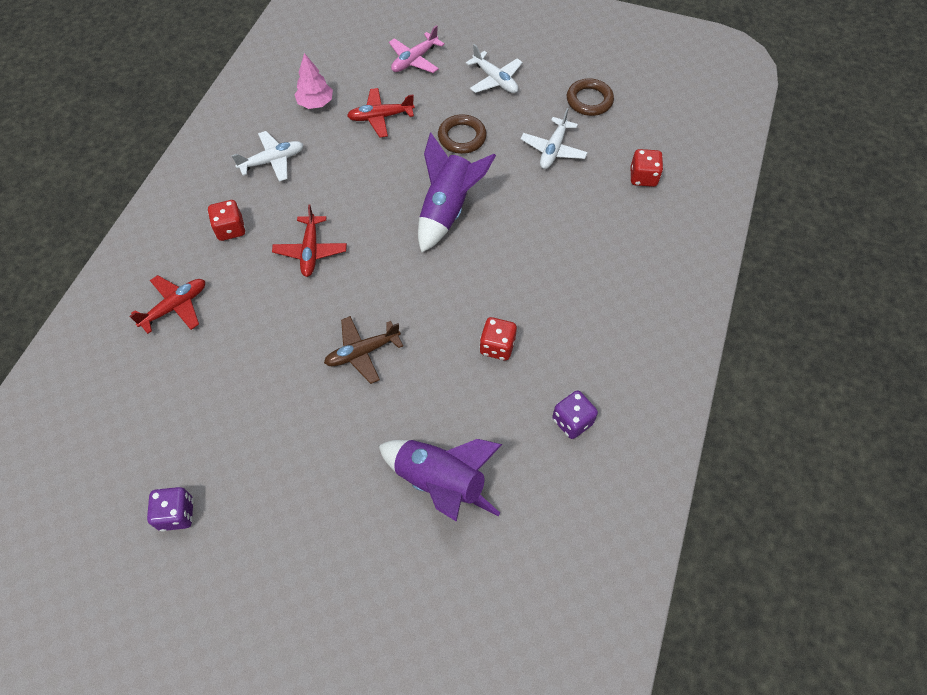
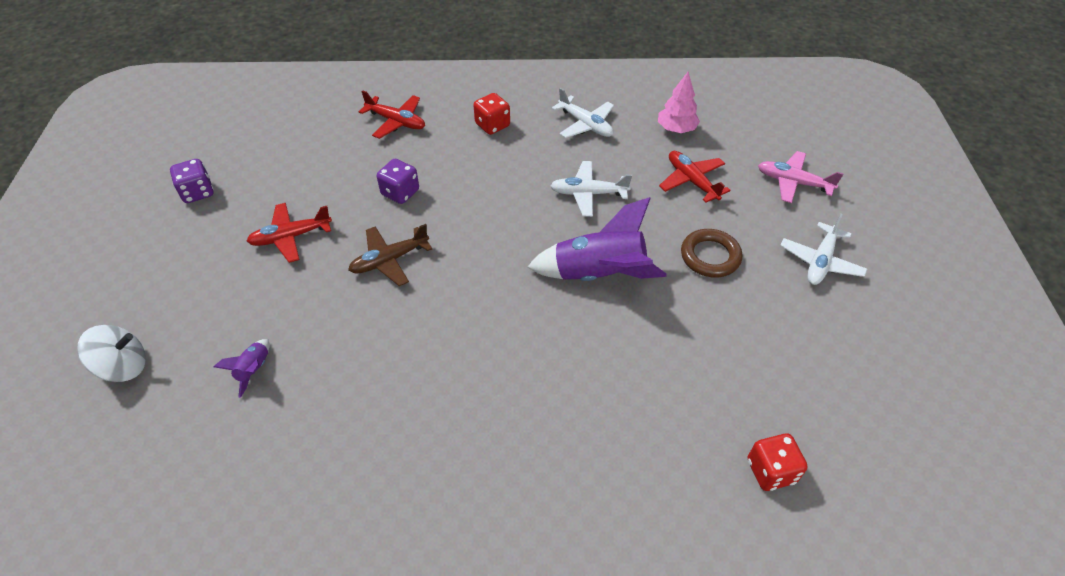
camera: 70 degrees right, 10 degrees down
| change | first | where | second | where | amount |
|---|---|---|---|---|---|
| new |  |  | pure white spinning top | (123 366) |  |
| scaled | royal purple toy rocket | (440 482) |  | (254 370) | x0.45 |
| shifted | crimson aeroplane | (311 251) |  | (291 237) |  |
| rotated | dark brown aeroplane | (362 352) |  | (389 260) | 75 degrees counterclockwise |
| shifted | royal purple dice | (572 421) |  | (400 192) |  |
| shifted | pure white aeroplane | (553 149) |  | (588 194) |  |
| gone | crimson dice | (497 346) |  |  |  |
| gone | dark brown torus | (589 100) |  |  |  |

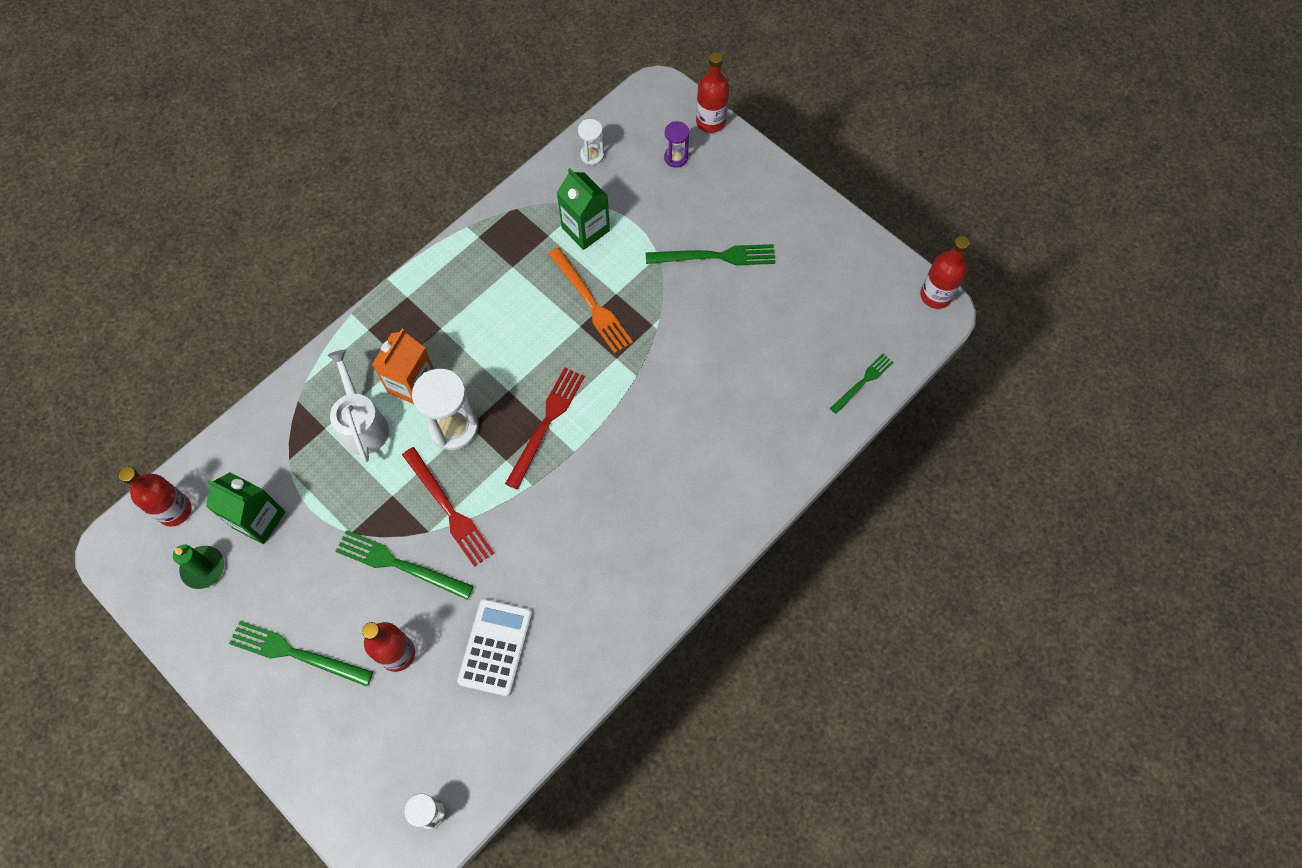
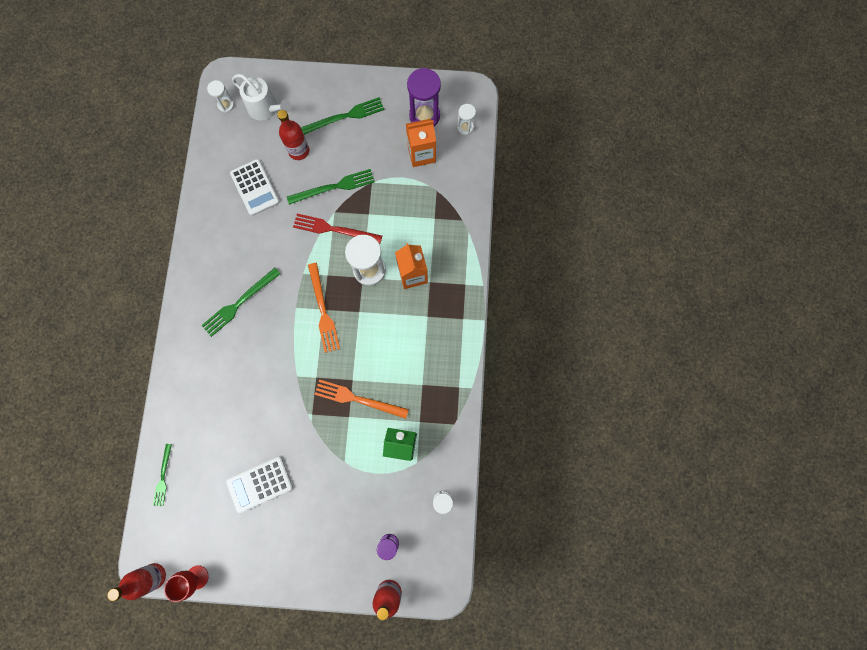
camera: 140 degrees right, 10 degrees up
| change | first | where | second | where | amount |
|---|---|---|---|---|---|
| new |  |  | crimson goblet | (197 577) |  |
| shifted | leaf-green table fork | (715 256) |  | (239 303) |  |
| new |  |  | pure white adding machine | (260 484) |  |
| shifted | pure white watering pot | (362 424) |  | (266 109) |  |
| repainted | crimson table fork | (546 423) | orange table fork | (323 310) |  |
| repainted | leaf-green juice carton | (259 519) | orange juice carton | (421 154) |  |
| swapped | leaf-green wax candle | (203 568) | royal purple sand timer | (424 116) |  |
| swapped | crimson drink bottle | (174 510) | pure white sand timer | (465 128) |  |

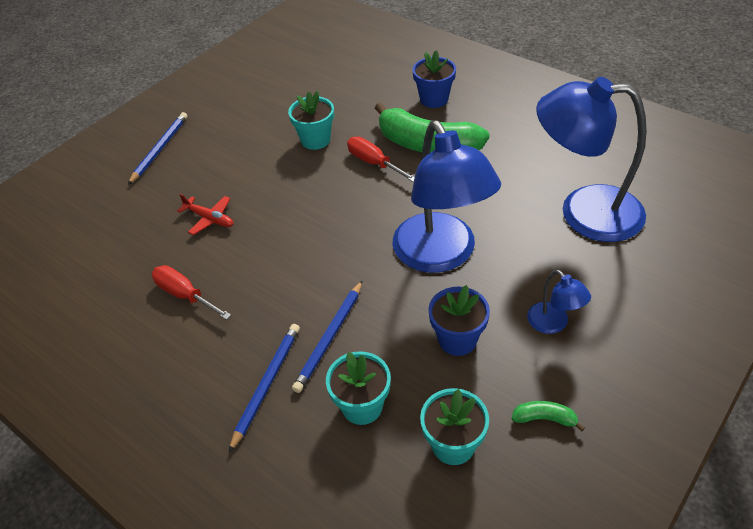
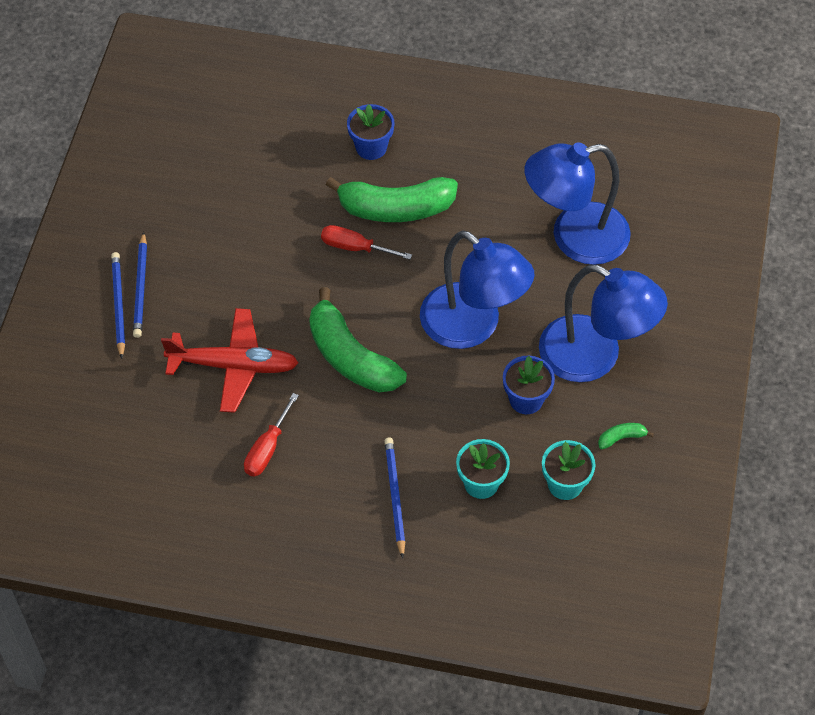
camera: 30 degrees left, 10 degrees up
| change | first | where | second | where | amount |
|---|---|---|---|---|---|
| shifted | blue lead pencil | (330 338) |  | (141 288) |  |
| scaled | crimson aeroplane | (209 219) |  | (233 366) | x2.00 |
| rotated | crimson hand screwdriver | (185 295) |  | (267 449) | 75 degrees counterclockwise |
| new |  |  | leaf-green banana fruit | (350 357) |  |
| scaled | blue lamp | (553 324) |  | (595 357) | x2.27 |
| gone | turquoise plant pot | (315 140) |  |  |  |

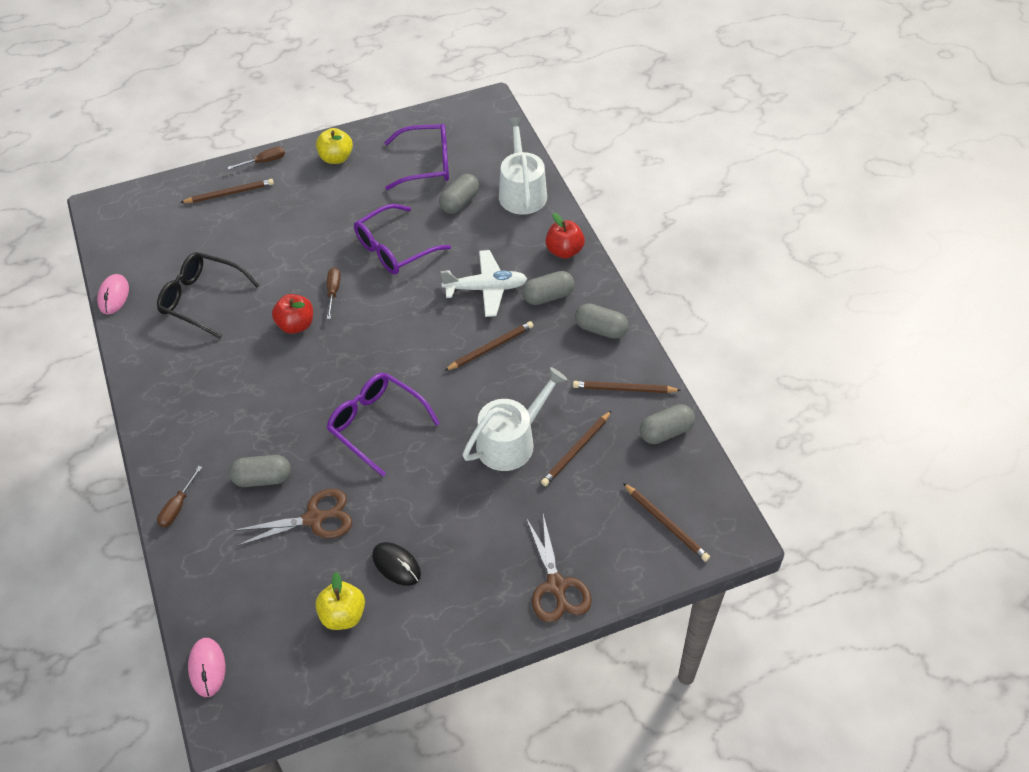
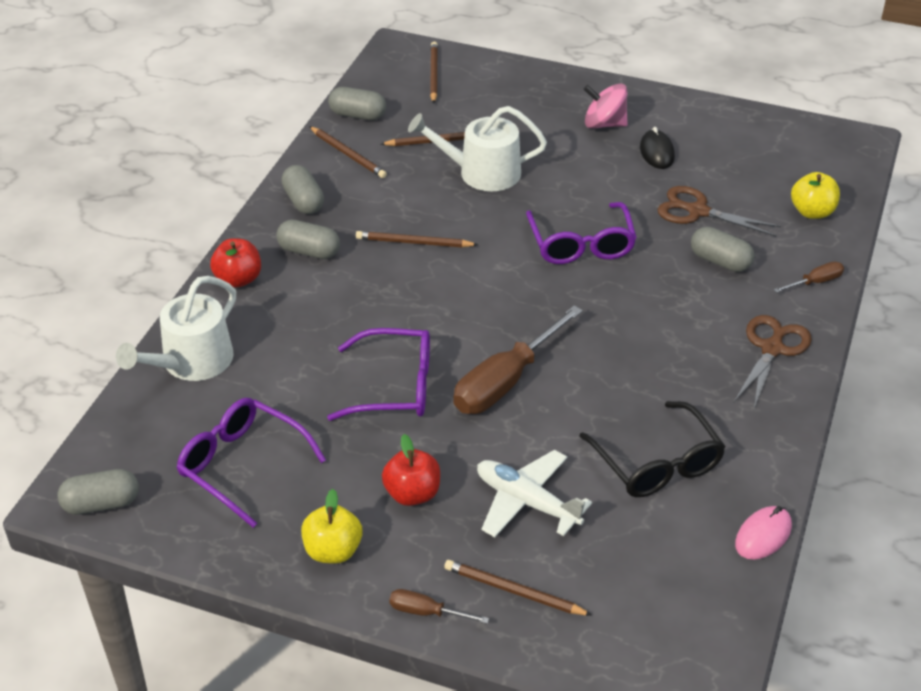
camera: 140 degrees left, 10 degrees down
| change | first | where | second | where | amount |
|---|---|---|---|---|---|
| shifted | ash-grey pill | (460 202) |  | (101 504) |  |
| shifted | crimson apple fruit | (296 325) |  | (412 494) |  |
| scaled | dark brown hand screwdriver | (333 292) |  | (505 381) | x2.12 |
| shifted | pure white aeroplane | (486 289) |  | (527 502) |  |
| new |  |  | rose-pink spinning top | (604 124) |  |
| shifted | dark brown scissors | (556 586) |  | (772 349) |  |
| shifted | yellow apple fruit | (343 615) |  | (812 212) |  |
| gone | rose-pink computer mouse | (207 668) |  |  |  |

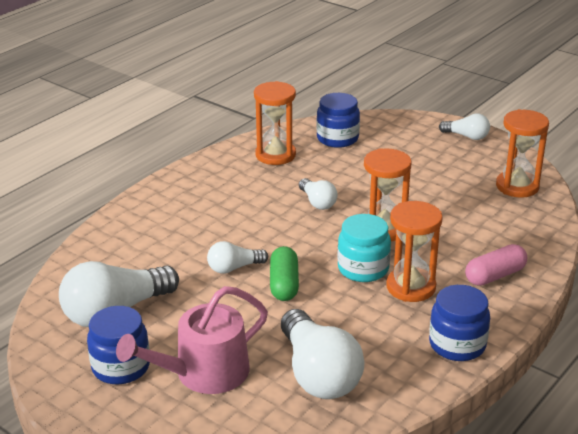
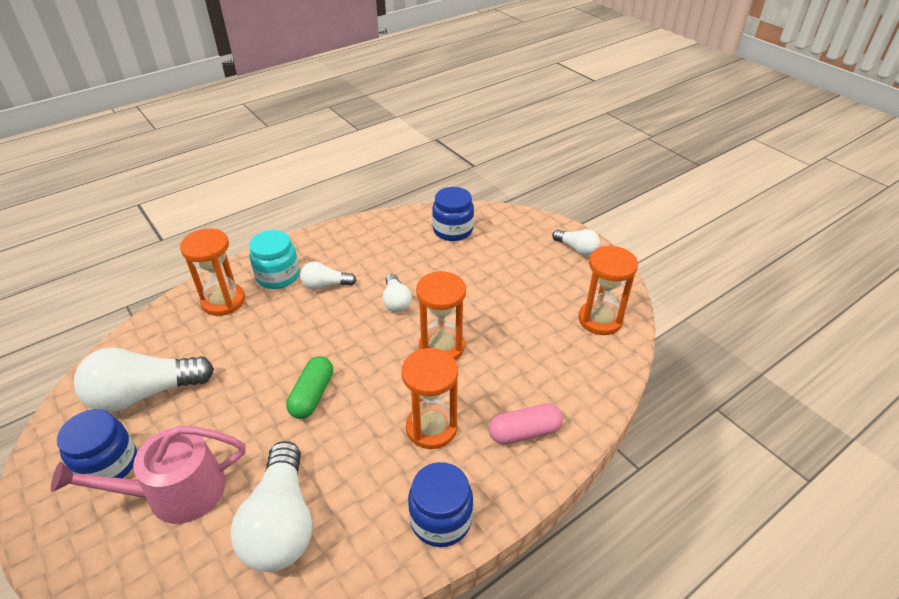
camera: 15 degrees right, 10 degrees up
| change | first | where | second | where | amount |
|---|---|---|---|---|---|
| shifted | orange sand timer | (275 155) |  | (223 301) |  |
| shifted | turquoise jar | (363 269) |  | (278 276) |  |
| shifted | pure white bulb | (234 268) |  | (325 285) |  |

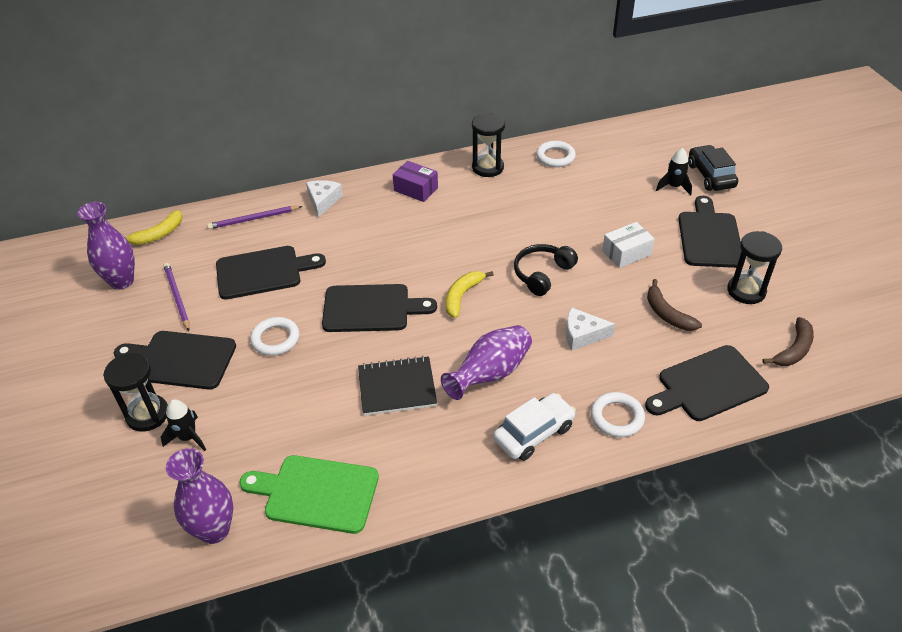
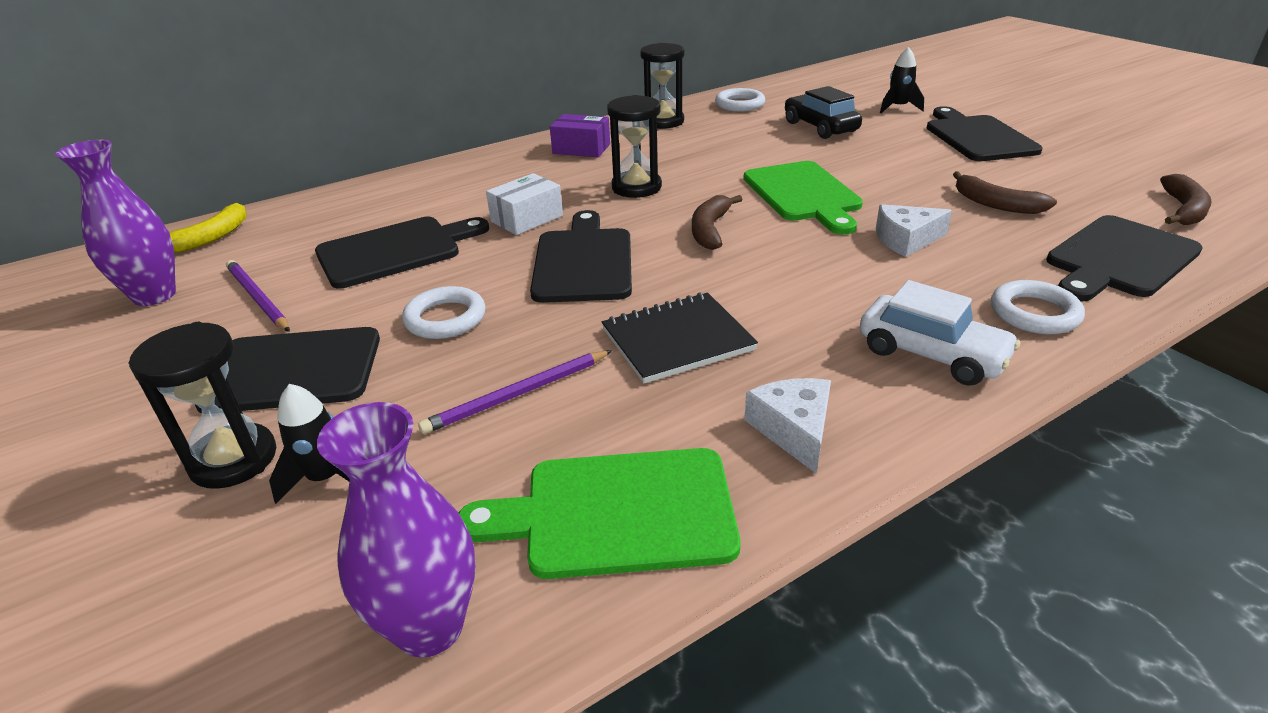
camera: 15 degrees left, 10 degrees down
| change | first | where | second | where | amount |
|---|---|---|---|---|---|
| shifted | royal purple lead pencil | (253 219) |  | (517 394) |  |
| shifted | pure white package | (626 253) |  | (527 219) |  |
| rotated | jet-black chopping board | (371 308) |  | (583 262) | 75 degrees counterclockwise |
| shifted | jet-black sand timer | (746 291) |  | (636 187) |  |
| repainted | yellow banana fruit | (462 296) | dark brown banana fruit | (710 230) |  |
| swapped | jet-black headphones | (542 274) | leaf-green chopping board | (803 194) |  |
| shifted | pure white piece of cheese | (323 201) |  | (794 430) |  |
| shifted | jet-black automobile | (710 176) |  | (820 127) |  |
| rotated | pure white automobile | (533 433) |  | (931 354) | 90 degrees clockwise |
| gone | royal purple flower vase | (490 374) |  |  |  |

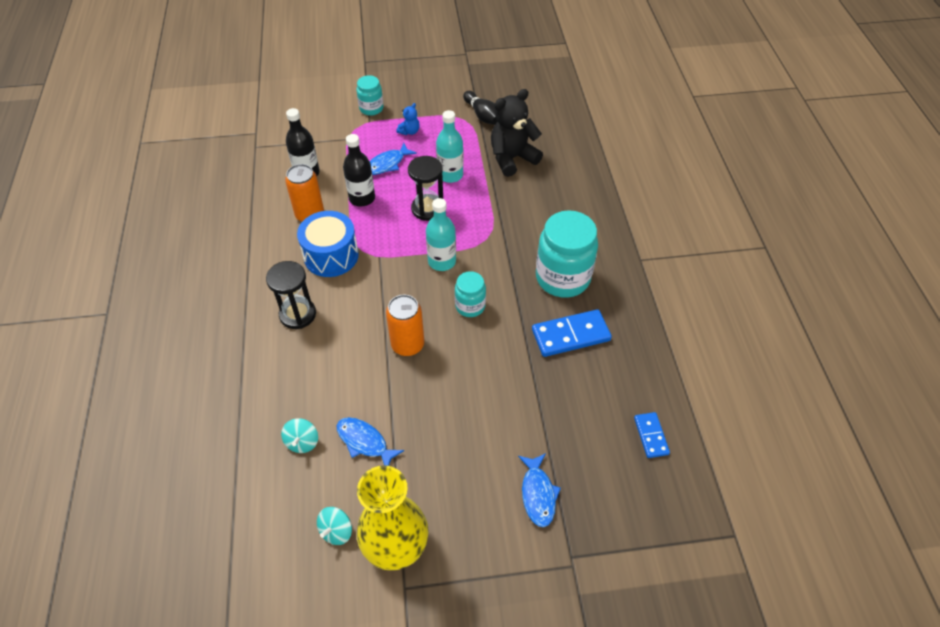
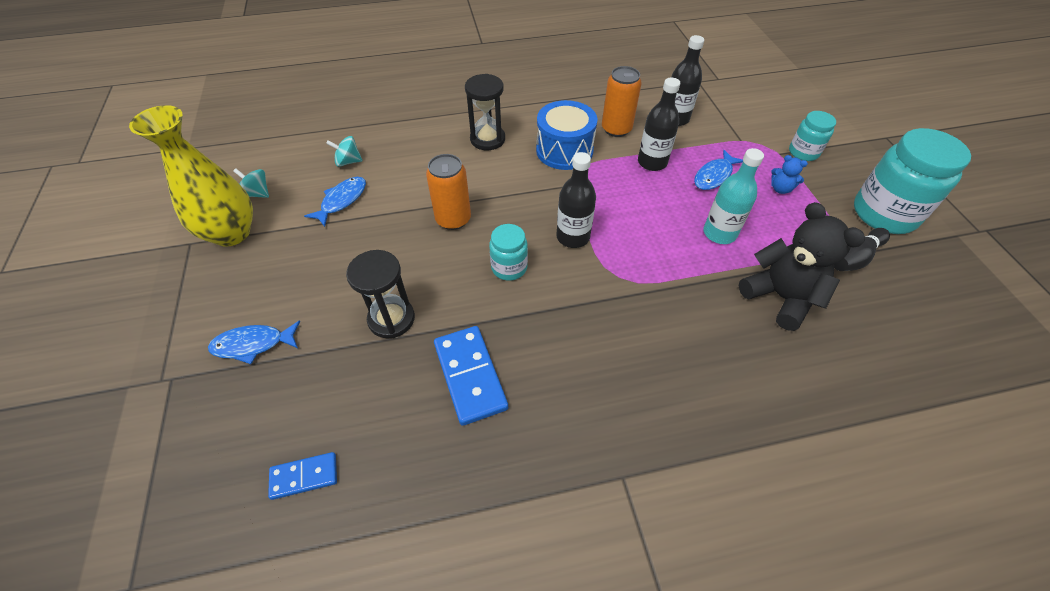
camera: 85 degrees right, 0 degrees up
| change | first | where | second | where | amount |
|---|---|---|---|---|---|
| shifted | jet-black sand timer | (427 209) |  | (391 319) |  |
| repainted | turquoise drink bottle | (442 261) | jet-black drink bottle | (573 237) |  |
| rotated | blue fish figure | (387 164) |  | (714 176) | 90 degrees counterclockwise |
| shifted | turquoise jar | (562 278) |  | (884 214) |  |

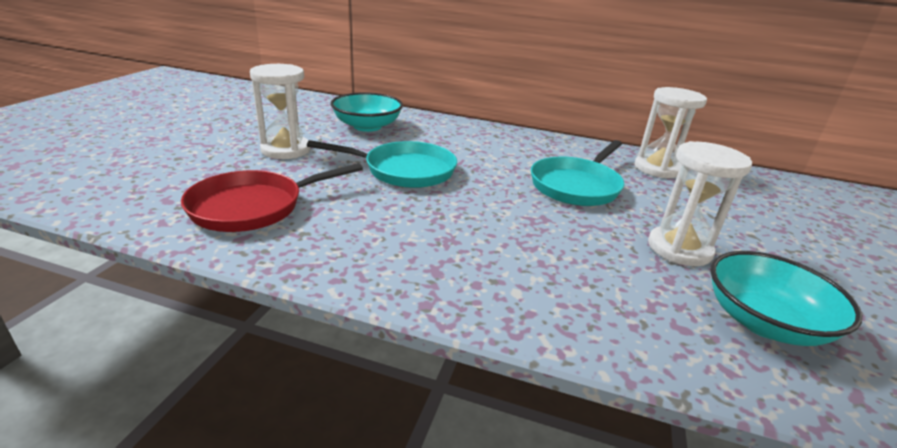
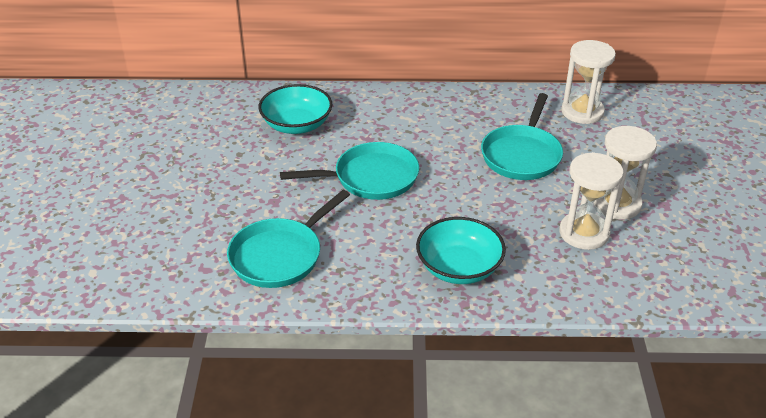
camera: 15 degrees left, 10 degrees up
| change | first | where | second | where | amount |
|---|---|---|---|---|---|
| repainted | crimson skillet | (254 207) | turquoise skillet | (280 255) |  |
| shifted | turquoise bowl | (764 322) |  | (459 268) |  |
| shifted | pure white sand timer | (285 150) |  | (584 233) |  |

